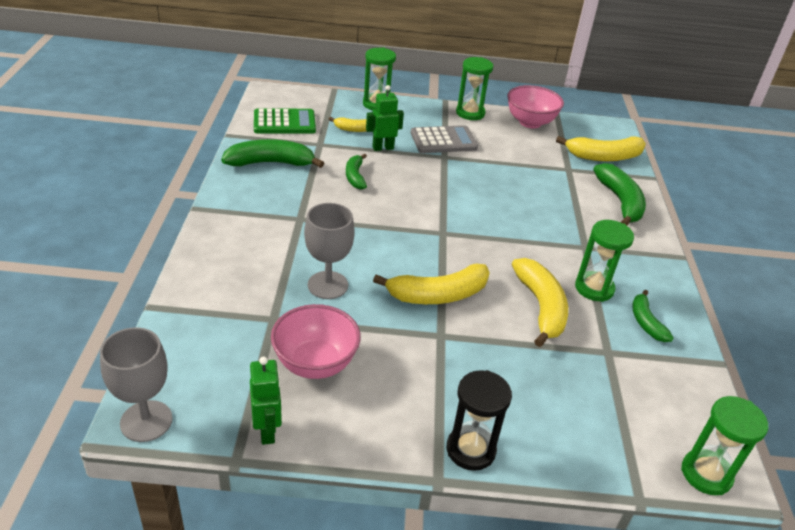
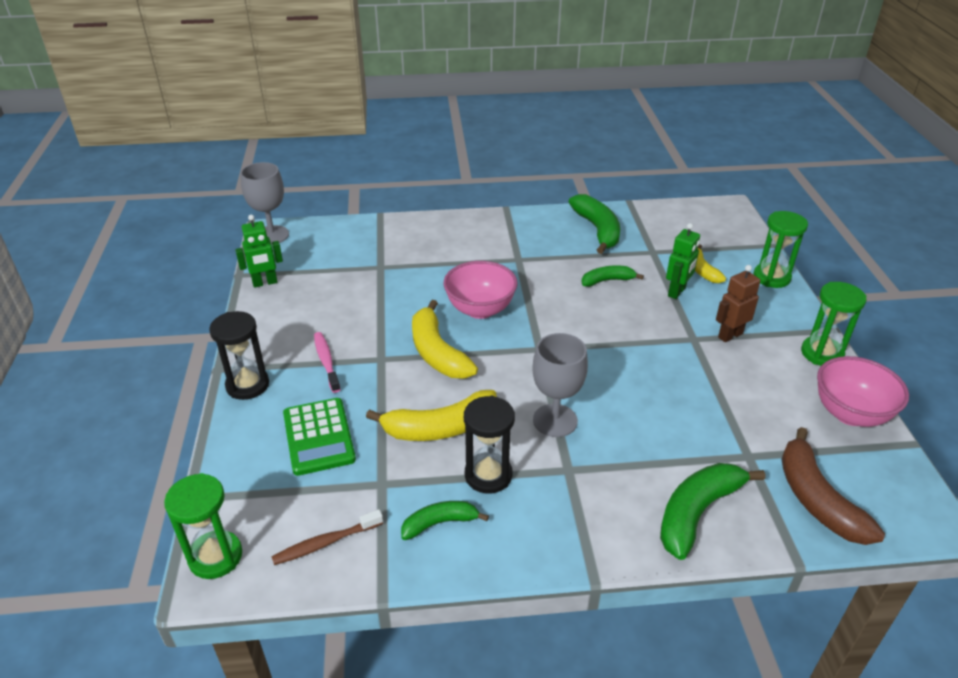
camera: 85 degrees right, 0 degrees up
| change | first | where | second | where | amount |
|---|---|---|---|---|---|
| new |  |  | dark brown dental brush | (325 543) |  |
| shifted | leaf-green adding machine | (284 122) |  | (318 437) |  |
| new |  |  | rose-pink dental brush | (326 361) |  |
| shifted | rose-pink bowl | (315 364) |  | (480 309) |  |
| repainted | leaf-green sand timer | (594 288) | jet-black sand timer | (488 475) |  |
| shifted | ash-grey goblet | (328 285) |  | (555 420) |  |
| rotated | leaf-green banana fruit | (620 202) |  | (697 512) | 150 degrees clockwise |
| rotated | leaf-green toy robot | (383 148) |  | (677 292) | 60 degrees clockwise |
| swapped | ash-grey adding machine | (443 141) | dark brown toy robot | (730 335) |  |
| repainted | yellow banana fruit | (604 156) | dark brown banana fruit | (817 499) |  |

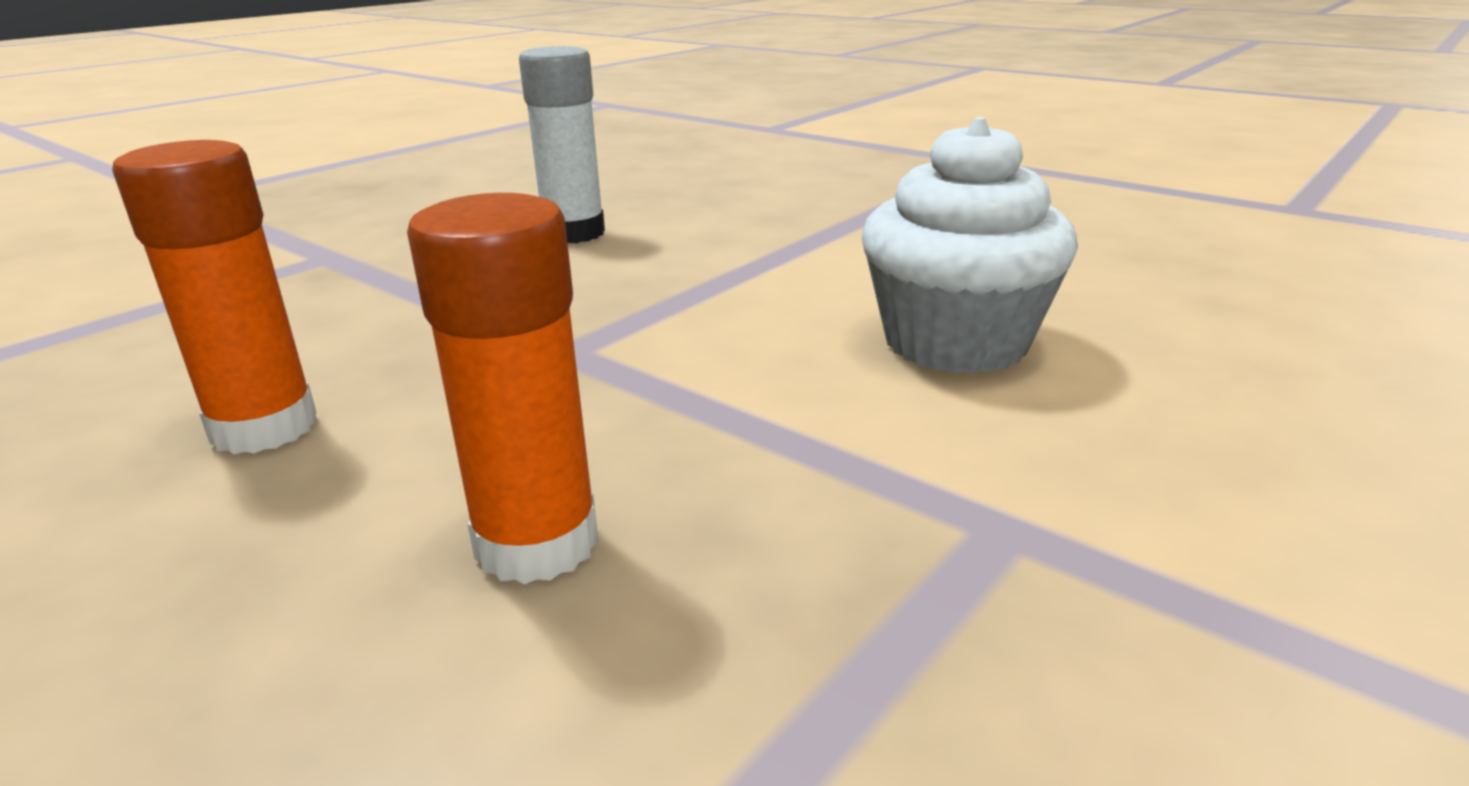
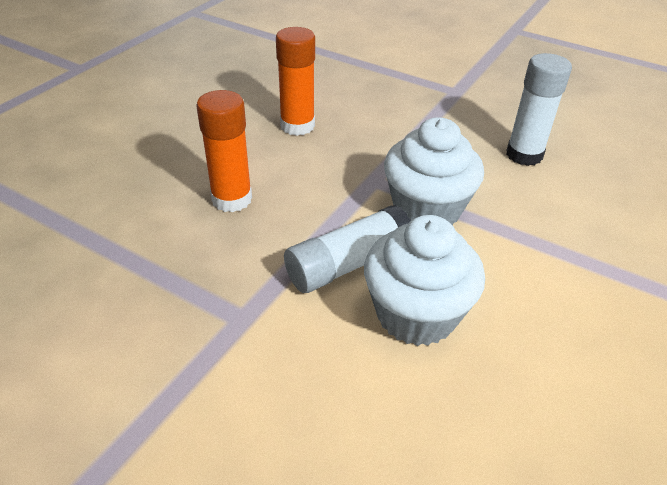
camera: 80 degrees right, 15 degrees up
| change | first | where | second | where | amount |
|---|---|---|---|---|---|
| new |  |  | pure white glue | (348 264) |  |
| new |  |  | pure white muffin | (426 209) |  |

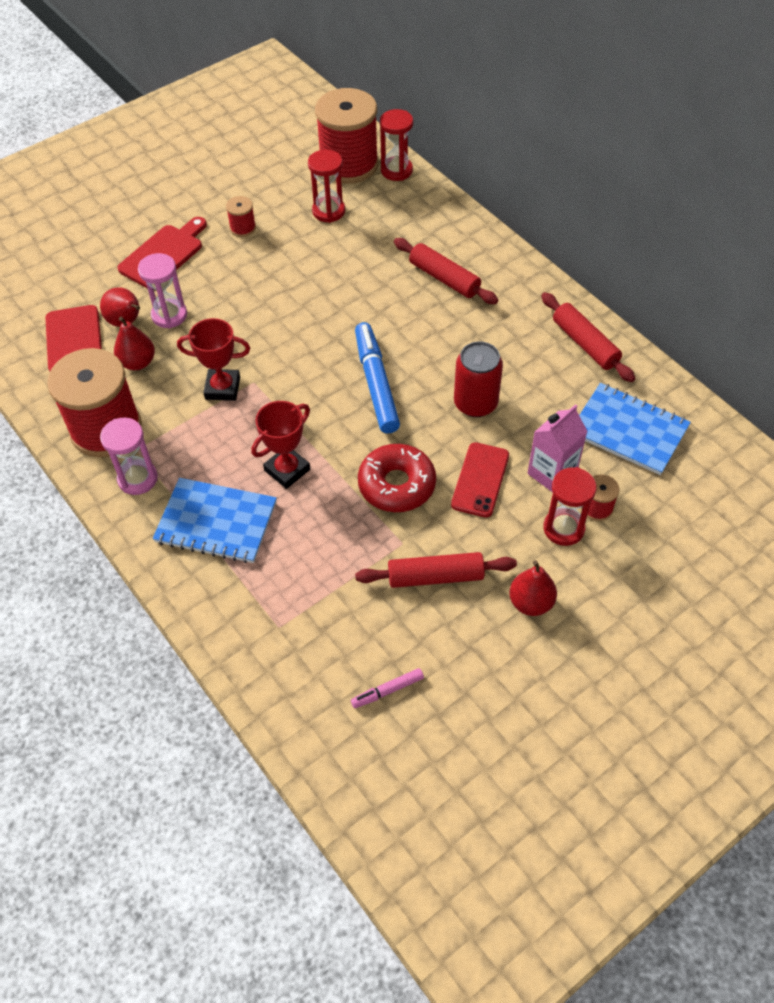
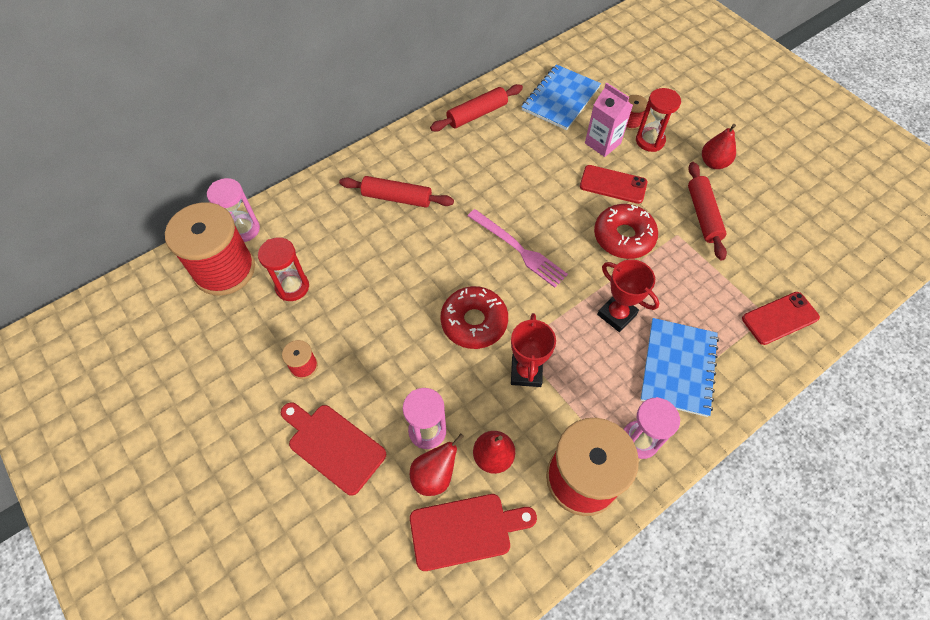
camera: 90 degrees left, 5 degrees up
| change | first | where | second | where | amount |
|---|---|---|---|---|---|
| repainted | crimson sand timer | (396 170) | rose-pink sand timer | (244 229) |  |
| rotated | crimson rolling pin | (444 278) |  | (397 198) | 60 degrees clockwise |
| new |  |  | crimson doughnut | (474 322) |  |
| swapped | blue marker | (376 383) | rose-pink table fork | (518 249) |  |
| new |  |  | crimson mobile phone | (780 318) |  |
| gone | rose-pink marker | (387 690) |  |  |  |
| gone | crimson soda can | (475 403) |  |  |  |

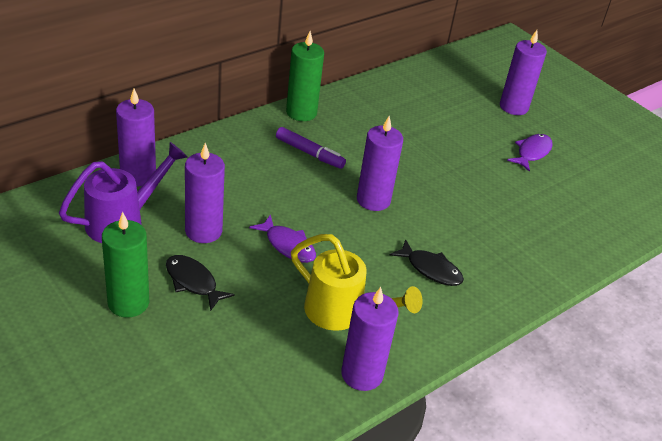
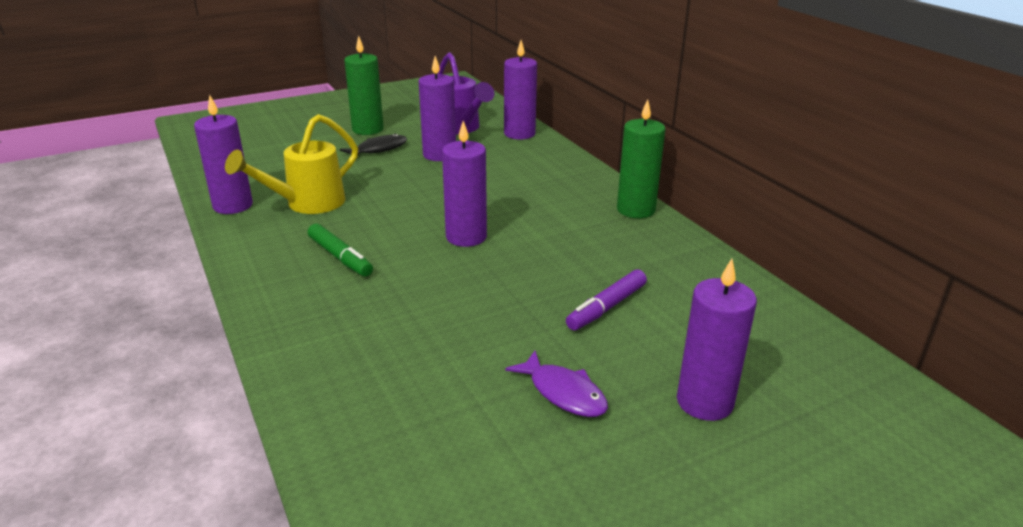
camera: 105 degrees right, 10 degrees down
| change | first | where | second | where | amount |
|---|---|---|---|---|---|
| swapped | jet-black fish figure | (431 269) | leaf-green marker | (340 257) |  |
| shifted | royal purple marker | (309 153) |  | (606 307) |  |
| gone | royal purple fish figure | (288 245) |  |  |  |

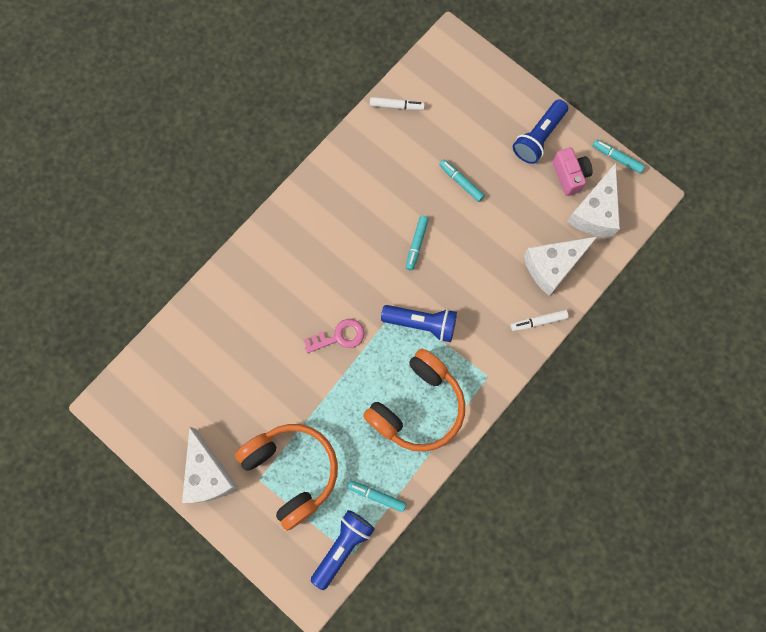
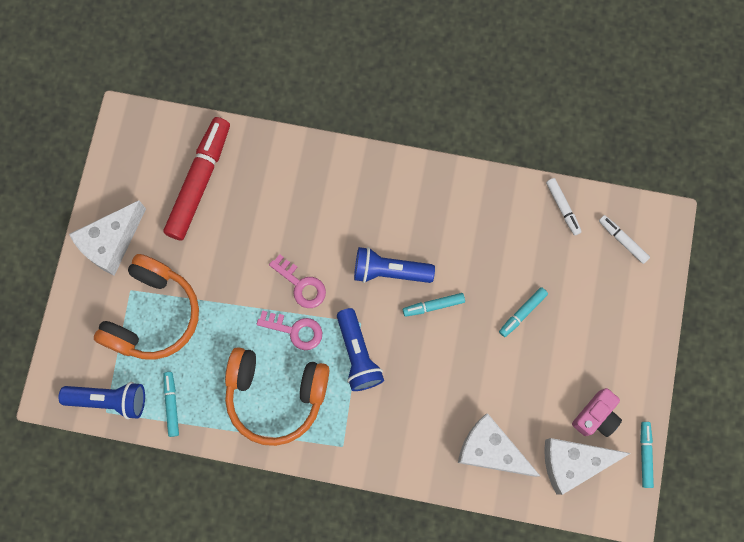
camera: 60 degrees right, 0 degrees up
| change | first | where | second | where | amount |
|---|---|---|---|---|---|
| new |  |  | crimson marker | (199 182) |  |
| new |  |  | rose-pink latchkey | (295 330) |  |
| shifted | blue torch | (538 137) |  | (389 271) |  |
| rotated | turquoise marker | (461 182) |  | (522 313) | 150 degrees counterclockwise |
| shifted | pure white marker | (538 321) |  | (622 240) |  |

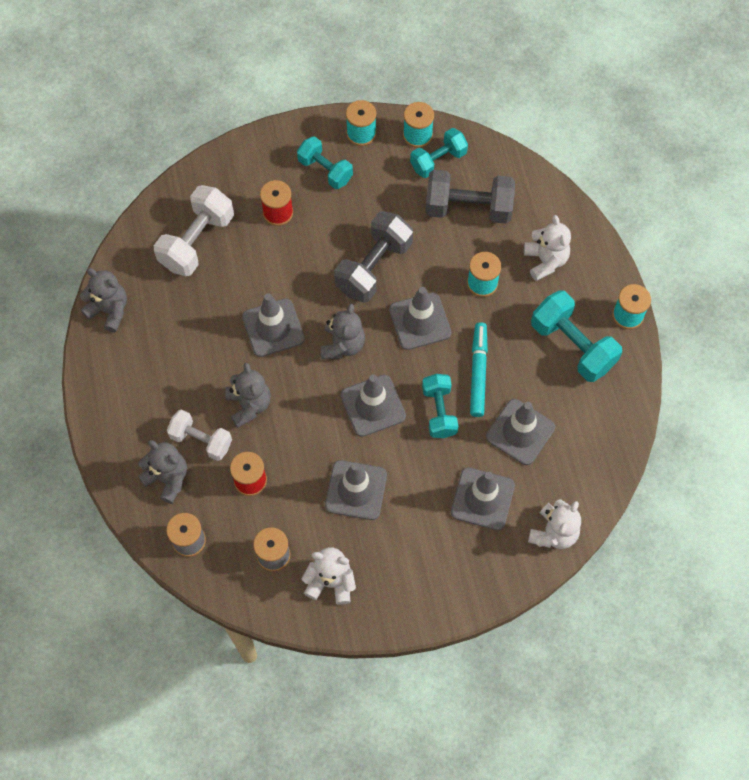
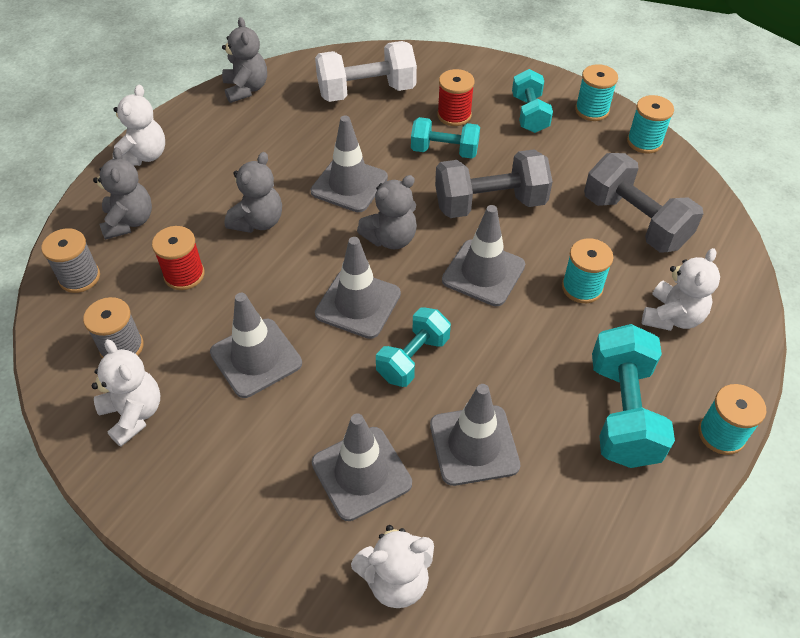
camera: 45 degrees right, 15 degrees down
| change | first | where | second | where | amount |
|---|---|---|---|---|---|
| new |  |  | pure white teddy | (144 156) |  |
| shifted | turquoise hand weight | (438 160) |  | (444 151) |  |
| gone | pure white hand weight | (201 440) |  |  |  |
| gone | turquoise marker | (478 372) |  |  |  |

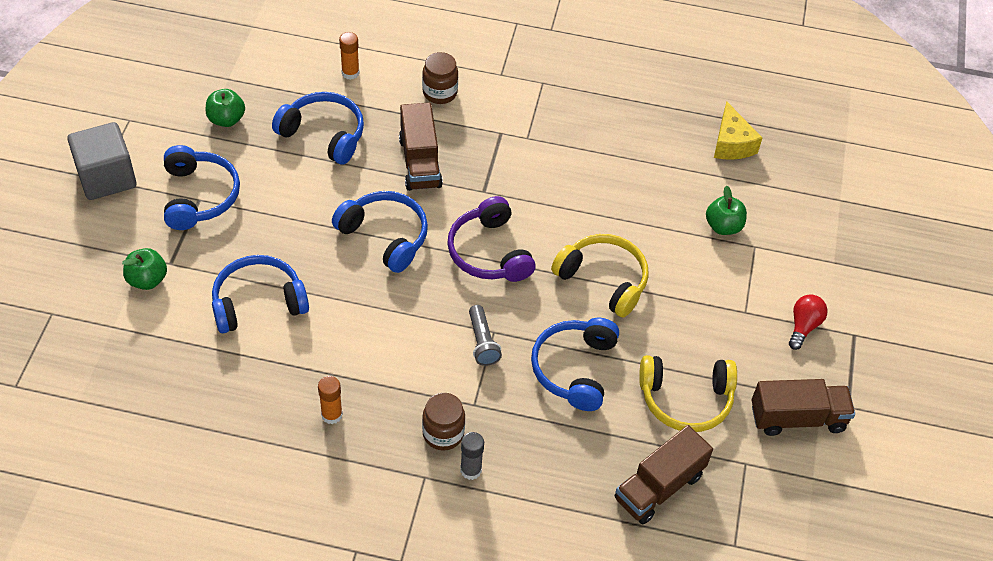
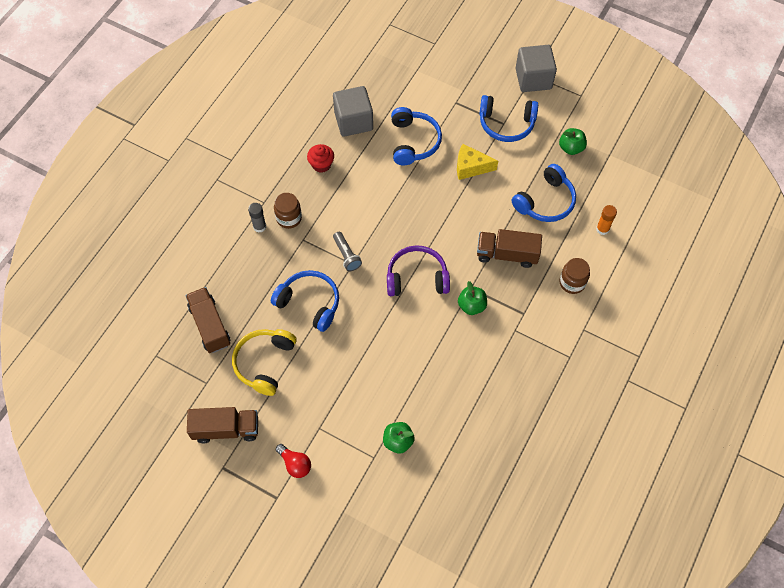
camera: 110 degrees right, 10 degrees up
| change | first | where | second | where | amount |
|---|---|---|---|---|---|
| rotated | dark brown toy truck | (797 418) |  | (226 429) | 105 degrees counterclockwise |
| swapped | orange glue | (332 415) | crimson muffin | (321 164) |  |
| new |  |  | ash-grey solid cube | (353 121) |  |
| rotated | ash-grey torch | (482 342) |  | (346 255) | 120 degrees counterclockwise |
| shifted | yellow piece of cheese | (731 143) |  | (471 167) |  |
| shifted | leaf-green apple fruit | (147 280) |  | (471 306) |  |
| gone | blue headphones | (385 236) |  |  |  |
| gone | yellow headphones | (603 280) |  |  |  |

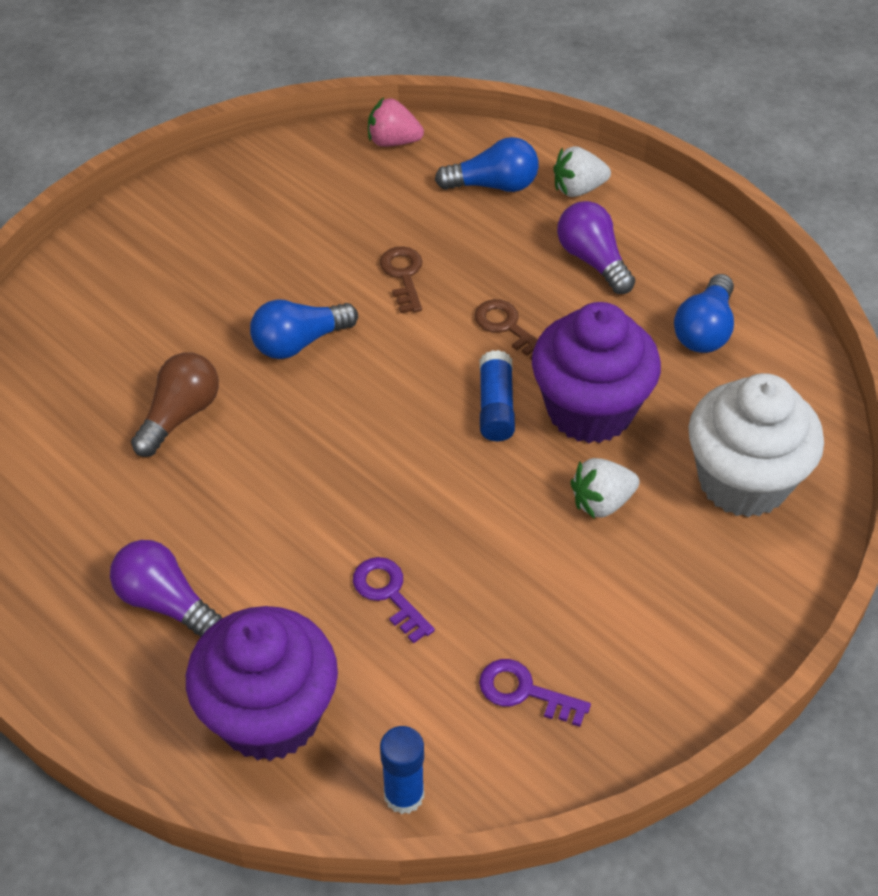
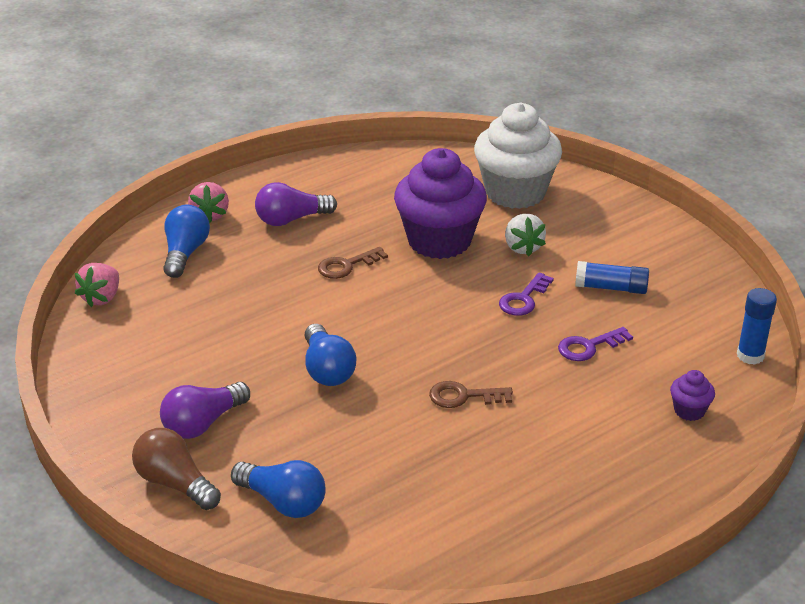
camera: 80 degrees left, 15 degrees down
| change | first | where | second | where | amount |
|---|---|---|---|---|---|
| shifted | dark brown bulb | (180 415) |  | (175 483) |  |
| shifted | royal purple bulb | (165 602) |  | (203 423) |  |
| repainted | pure white strawberry | (578 189) | rose-pink strawberry | (210 215) |  |
| shifted | blue bulb | (704 330) |  | (283 502) |  |
| shifted | dark brown latchkey | (403 276) |  | (464 396) |  |
| shifted | royal purple latchkey | (525 692) |  | (524 299) |  |
| shifted | blue glue | (496 406) |  | (611 288) |  |
| scaled | royal purple muffin | (269 715) |  | (689 411) | x0.41 |

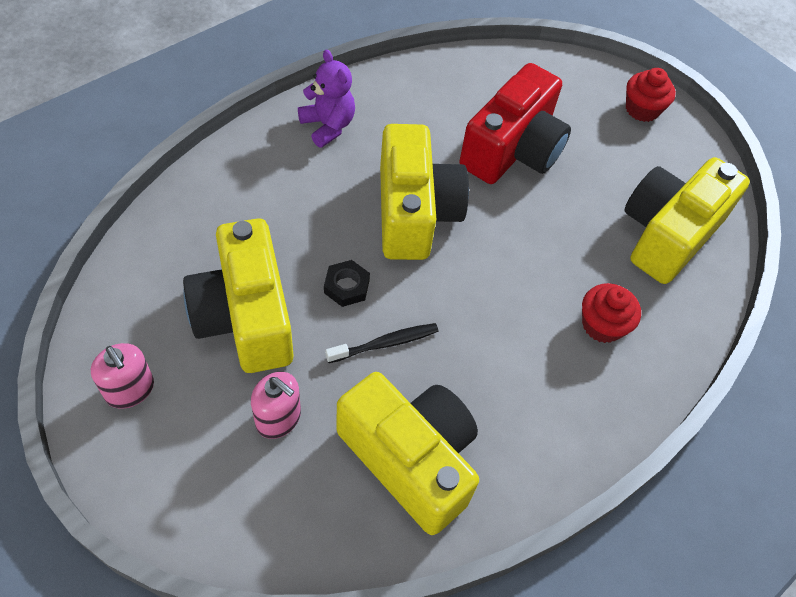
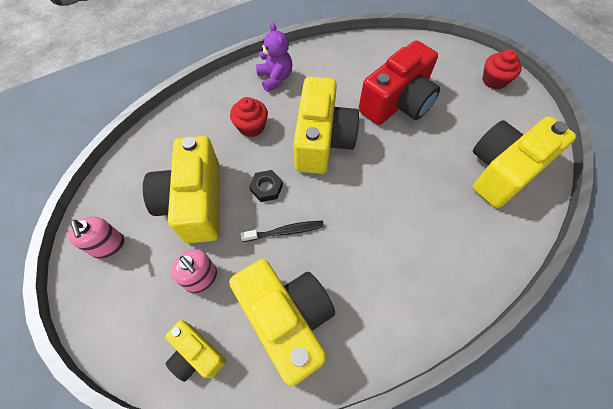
camera: 15 degrees right, 5 degrees up
| change | first | where | second | where | amount |
|---|---|---|---|---|---|
| new |  |  | yellow photo camera | (196 354) |  |
| shifted | crimson muffin | (602 325) |  | (251 127) |  |

